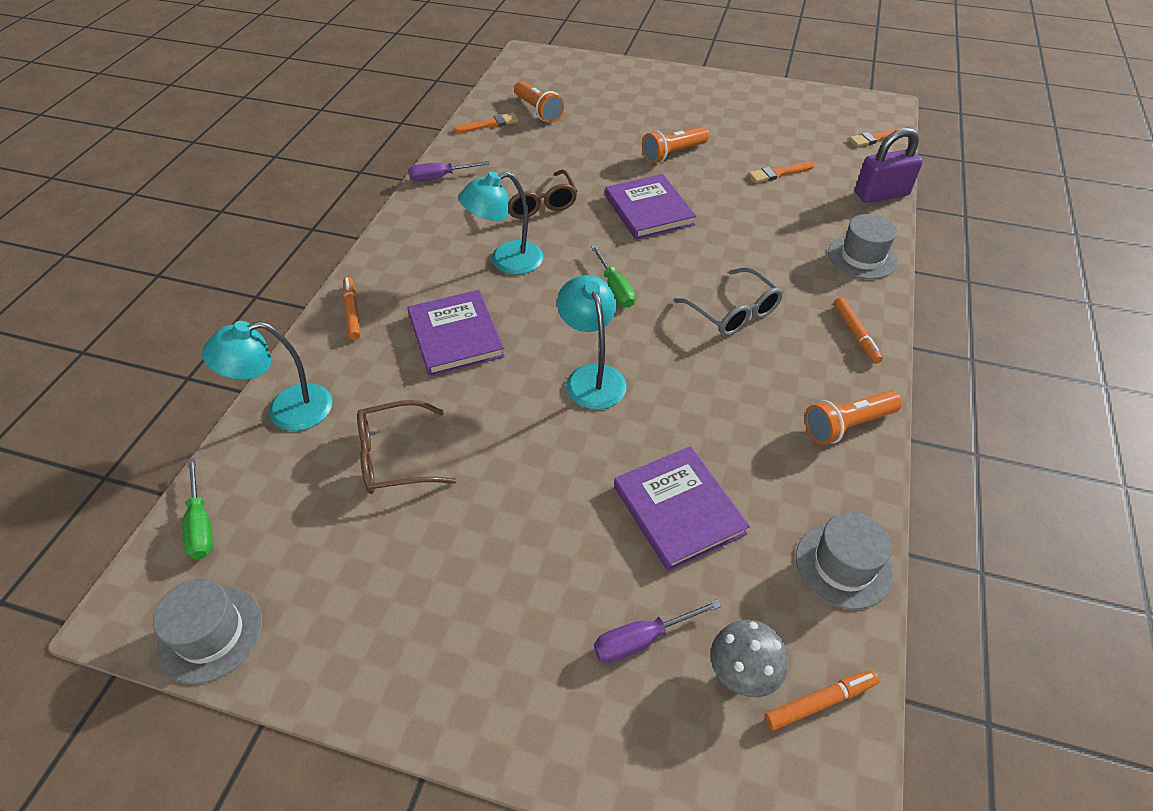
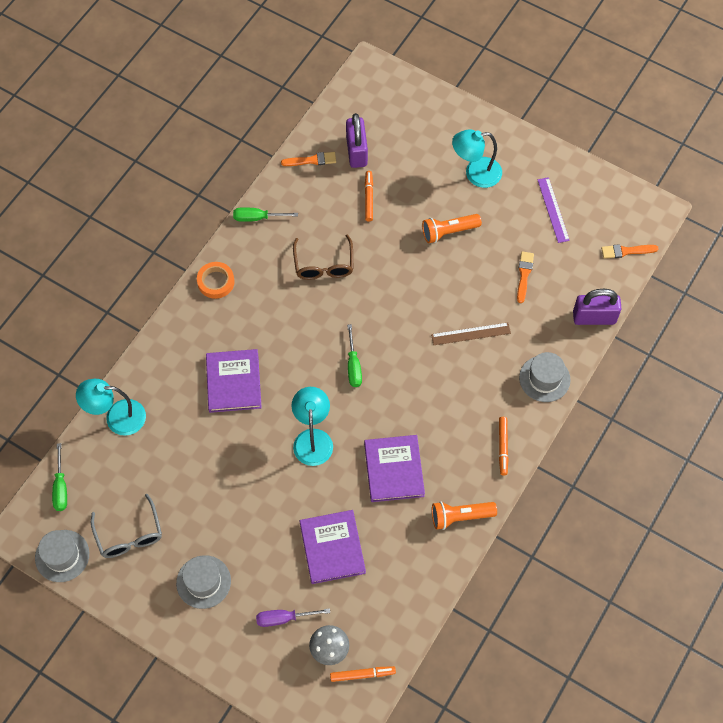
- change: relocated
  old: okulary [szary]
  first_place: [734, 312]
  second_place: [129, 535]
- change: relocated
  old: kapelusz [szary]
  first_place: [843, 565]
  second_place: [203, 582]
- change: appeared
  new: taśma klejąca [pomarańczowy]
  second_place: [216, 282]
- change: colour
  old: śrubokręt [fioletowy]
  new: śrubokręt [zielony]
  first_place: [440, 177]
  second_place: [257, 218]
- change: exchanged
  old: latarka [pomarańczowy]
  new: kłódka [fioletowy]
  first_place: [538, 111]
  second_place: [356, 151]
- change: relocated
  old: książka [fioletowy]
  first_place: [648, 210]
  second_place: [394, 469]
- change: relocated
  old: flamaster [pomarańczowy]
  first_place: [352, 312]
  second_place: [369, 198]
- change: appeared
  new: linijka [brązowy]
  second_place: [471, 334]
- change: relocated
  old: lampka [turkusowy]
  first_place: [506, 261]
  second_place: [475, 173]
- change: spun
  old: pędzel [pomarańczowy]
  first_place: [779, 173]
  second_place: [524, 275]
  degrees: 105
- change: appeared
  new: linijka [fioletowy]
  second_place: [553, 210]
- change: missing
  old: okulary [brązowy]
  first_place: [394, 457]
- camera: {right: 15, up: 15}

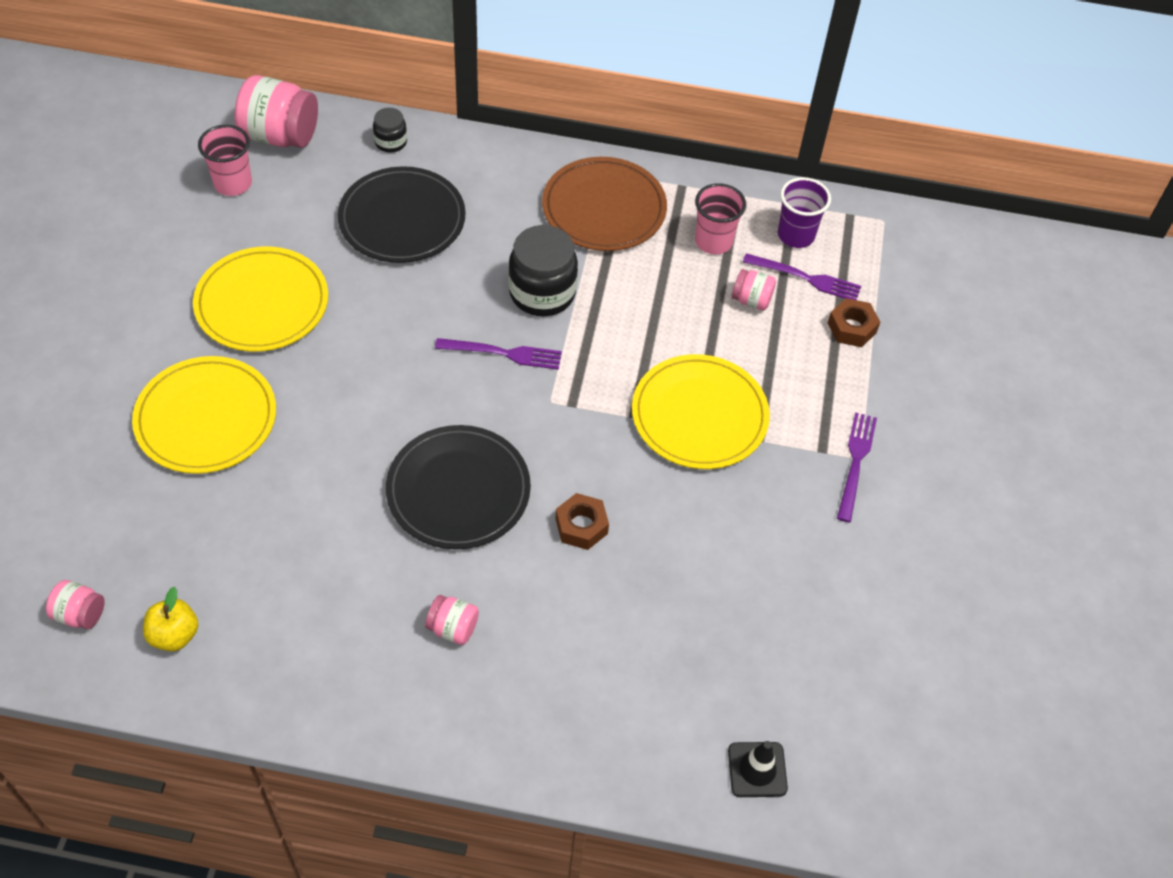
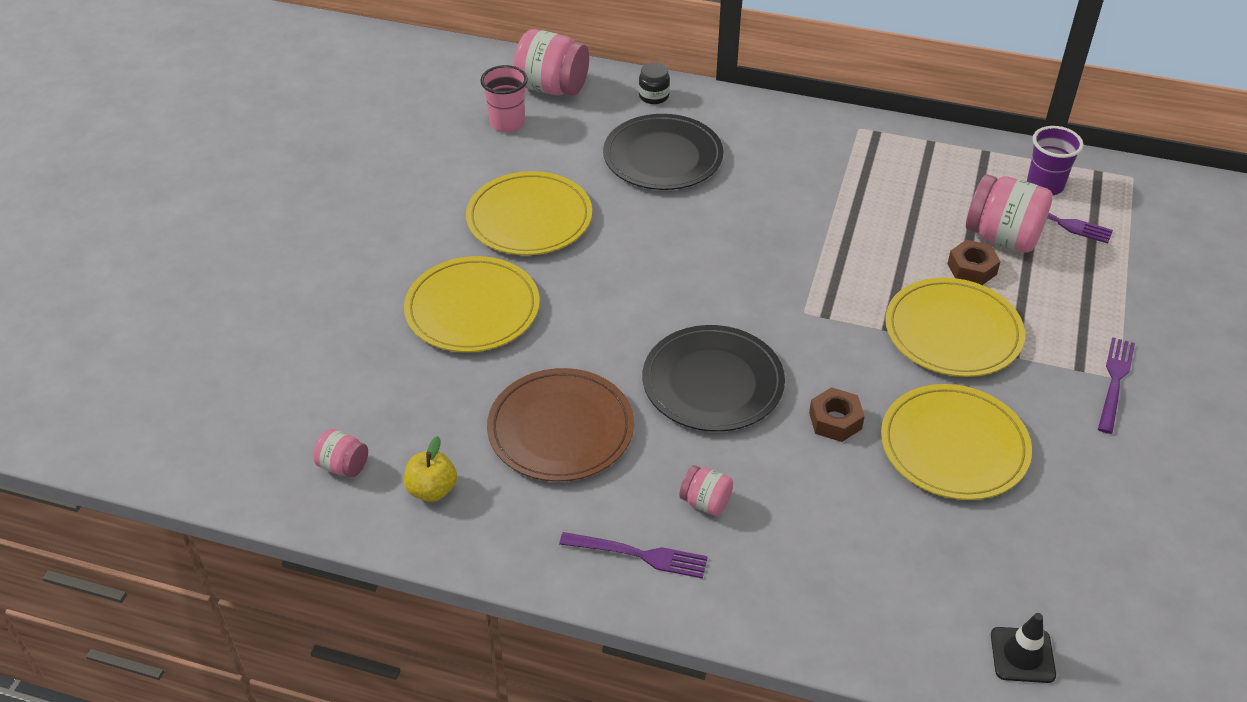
- change: relocated
  old: talerz [brązowy]
  first_place: [604, 208]
  second_place: [561, 429]
- change: relocated
  old: widelec [fioletowy]
  first_place: [504, 353]
  second_place: [639, 555]
- change: appeared
  new: talerz [żółty]
  second_place: [954, 446]
- change: relocated
  old: nakrętka [brązowy]
  first_place: [851, 328]
  second_place: [972, 269]
- change: size
  old: słoik [różowy]
  first_place: [751, 300]
  second_place: [1002, 237]
  factor: 1.91
- change: missing
  old: słoik [czarny]
  first_place: [542, 293]
- change: missing
  old: szklanka [różowy]
  first_place: [713, 241]
- camera: {right: 10, up: -10}

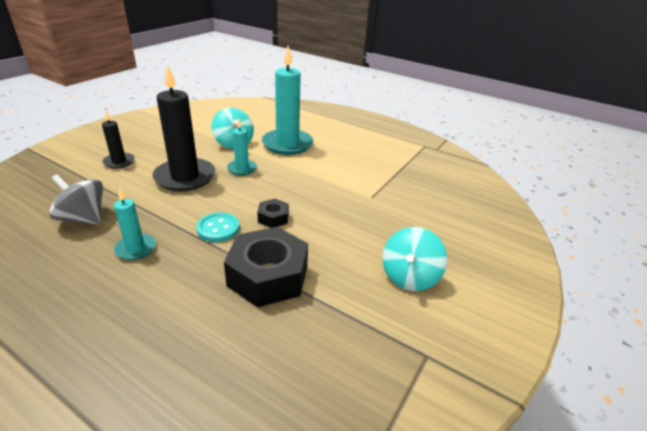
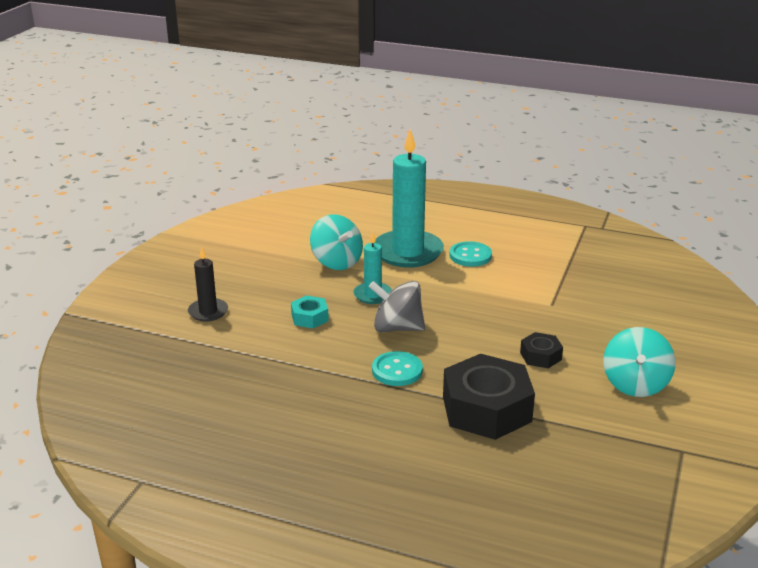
- change: exchanged
  old: świeca [czarny]
  new: nakrętka [turkusowy]
  first_place: [185, 177]
  second_place: [310, 317]
- change: relocated
  old: bączek [szary]
  first_place: [83, 218]
  second_place: [397, 328]
- change: appeared
  new: guzik [turkusowy]
  second_place: [470, 256]
- change: relocated
  old: nakrętka [czarny]
  first_place: [273, 218]
  second_place: [540, 356]
- change: missing
  old: świeca [turkusowy]
  first_place: [136, 248]
- camera: {right: -10, up: -5}

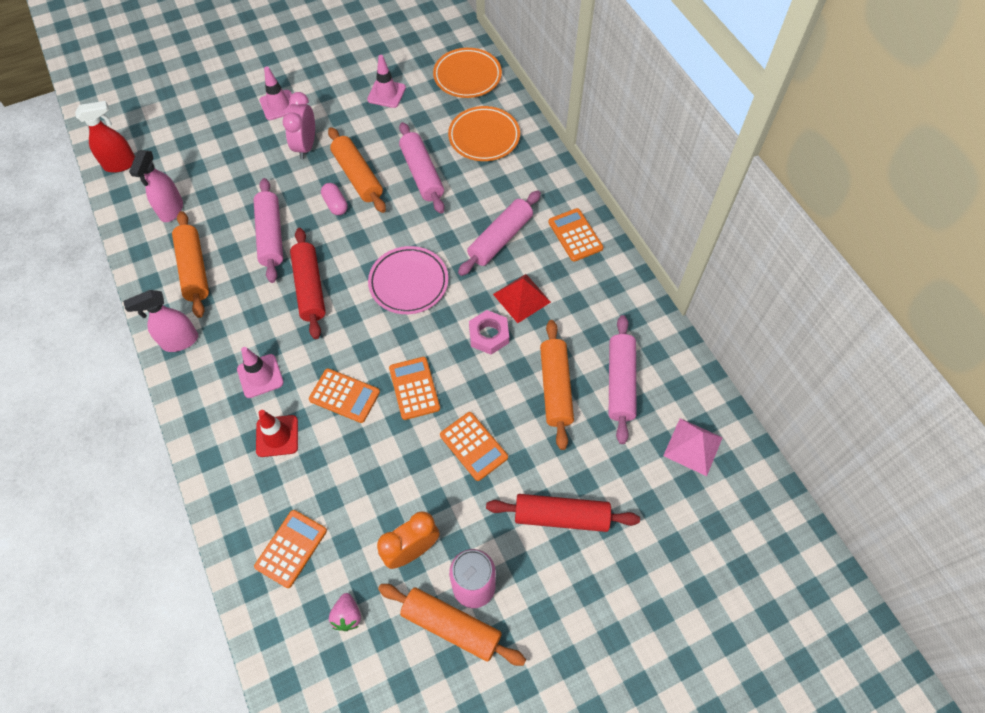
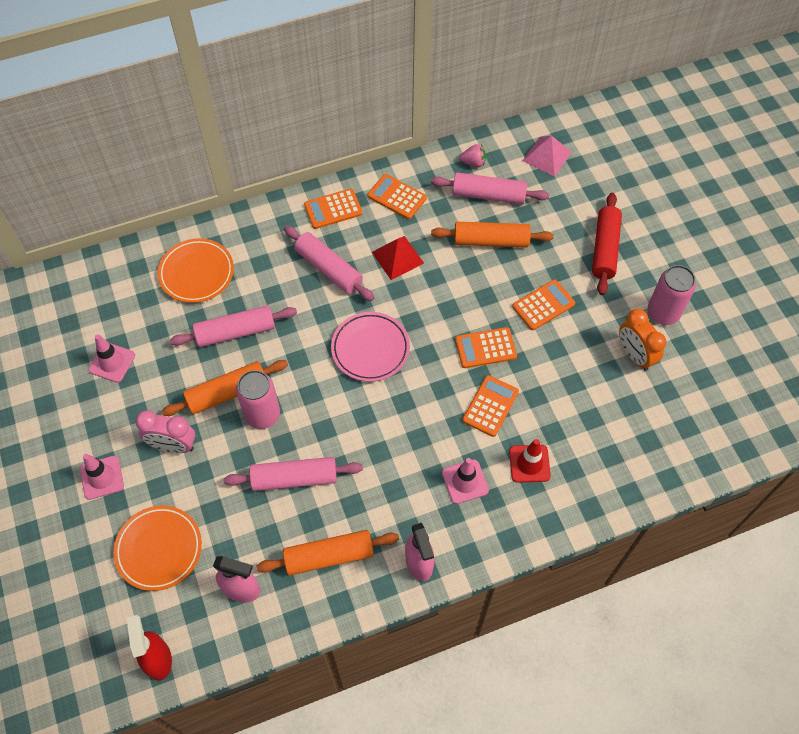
- change: relocated
  old: talerz [pomarańczowy]
  first_place: [467, 76]
  second_place: [159, 549]
- change: exchanged
  old: kapsułka [różowy]
  new: puszka [różowy]
  first_place: [335, 204]
  second_place: [262, 414]
- change: relocated
  old: kalkulator [pomarańczowy]
  first_place: [291, 548]
  second_place: [397, 197]
- change: relocated
  old: truskawka [różowy]
  first_place: [347, 615]
  second_place: [473, 162]
- change: missing
  old: wałek do ciasta [czerwony]
  first_place: [310, 288]
- change: missing
  old: wałek do ciasta [pomarańczowy]
  first_place: [451, 626]
- change: missing
  old: nakrętka [różowy]
  first_place: [489, 335]
- camera: {right: -85, up: 0}

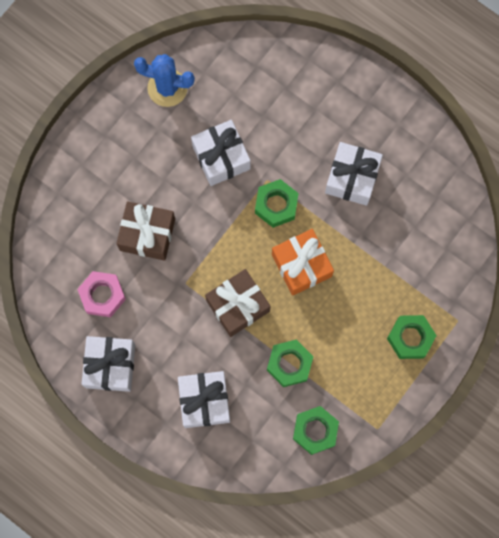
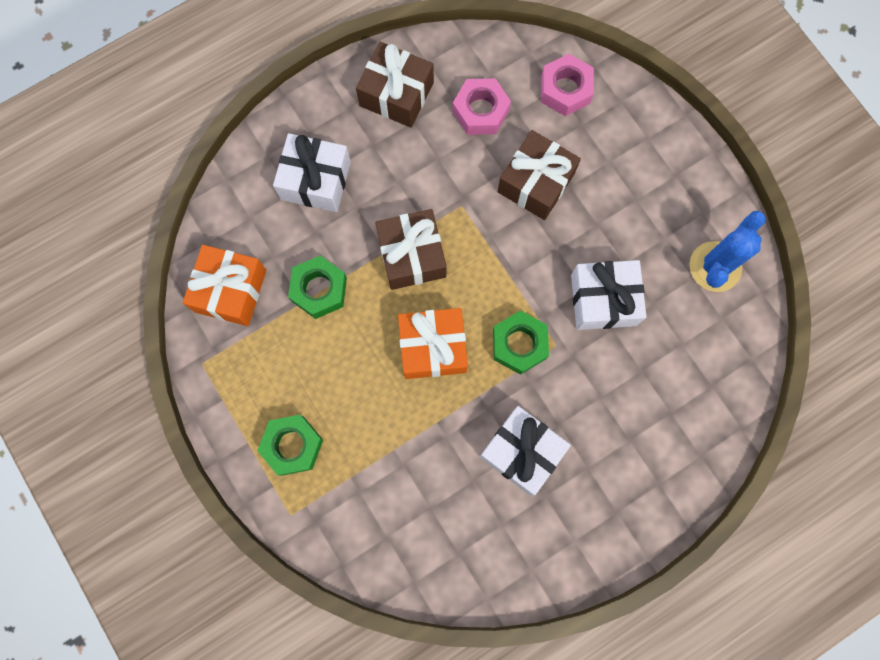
- change: exchanged
  old: nakrętka [zielony]
  new: prezent [pomarańczowy]
  first_place: [315, 431]
  second_place: [230, 291]
- change: colour
  old: prezent [biały]
  new: prezent [brązowy]
  first_place: [110, 366]
  second_place: [396, 94]
- change: appeared
  new: nakrętka [różowy]
  second_place: [565, 90]
- camera: {right: 110, up: 0}

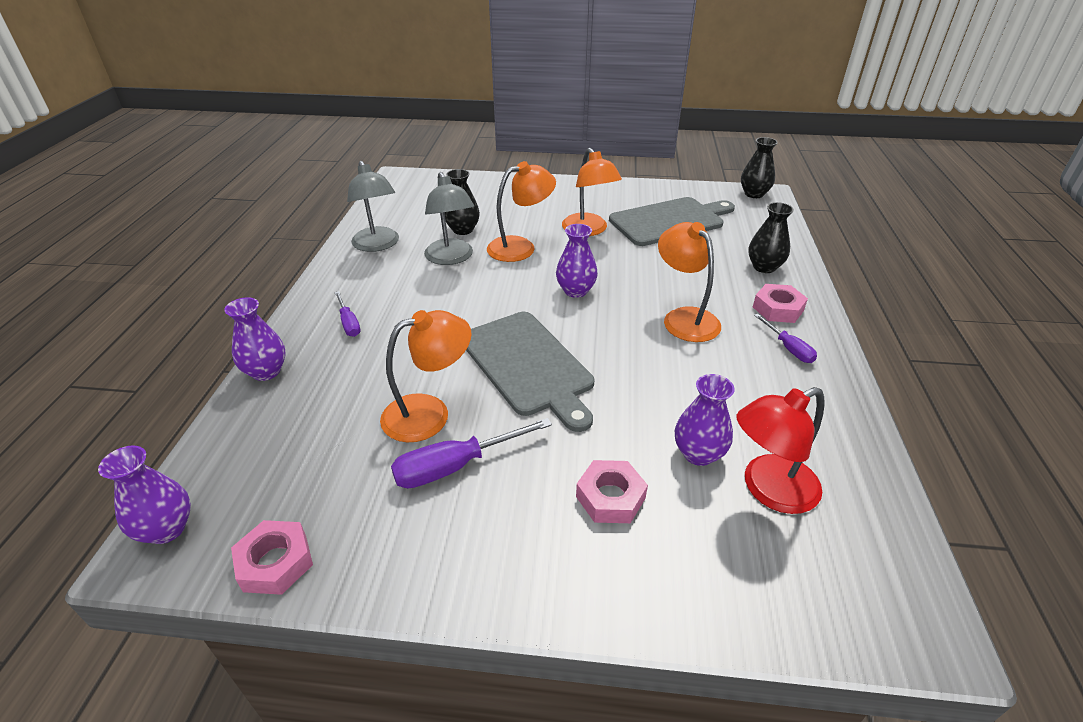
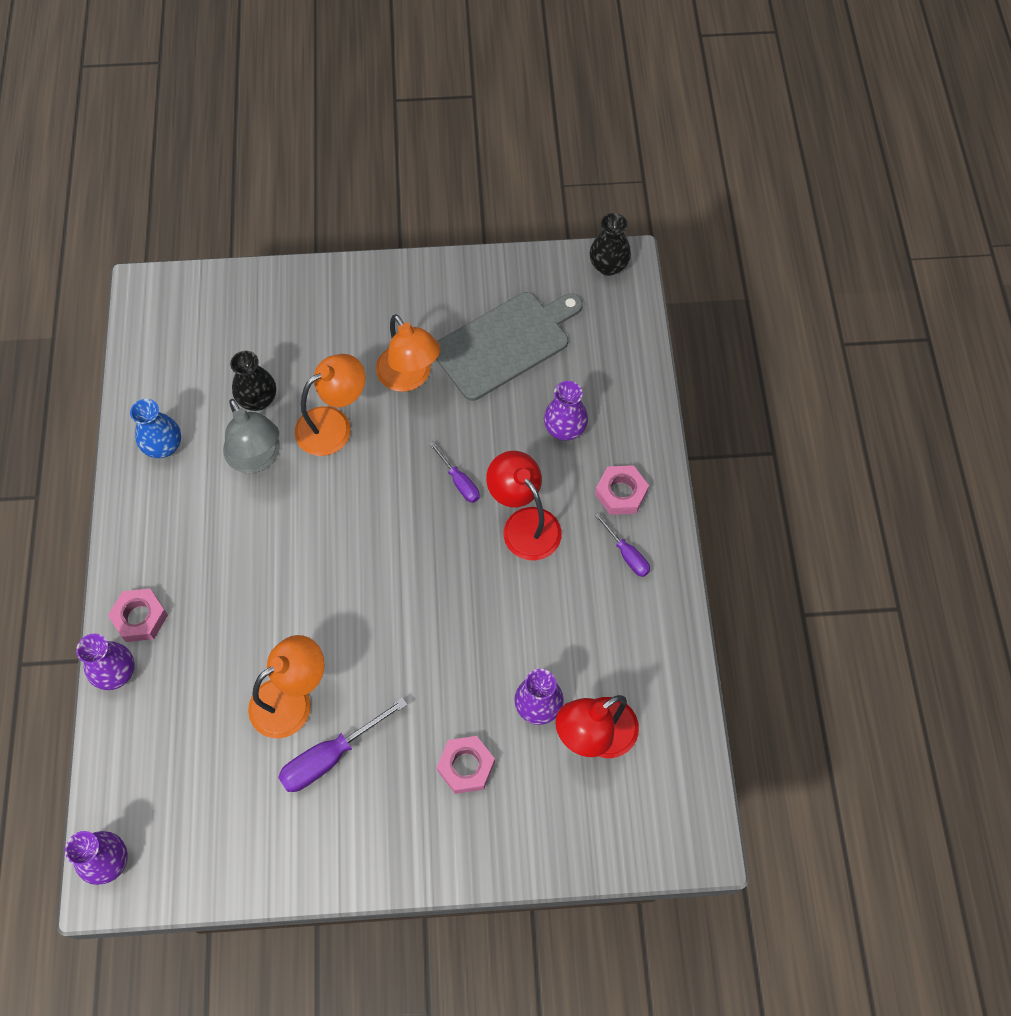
- change: relocated
  old: nakrętka [różowy]
  first_place: [275, 562]
  second_place: [140, 617]
- change: exchanged
  old: lampka [szary]
  new: wazon [niebieski]
  first_place: [378, 245]
  second_place: [164, 446]
- change: relocated
  old: śrubokręt [fioletowy]
  first_place: [349, 323]
  second_place: [459, 481]
- change: colour
  old: lampka [pomarańczowy]
  new: lampka [czerwony]
  first_place: [684, 318]
  second_place: [524, 524]
- change: relocated
  old: wazon [fioletowy]
  first_place: [575, 291]
  second_place: [564, 429]
- change: missing
  old: deska do krojenia [szary]
  first_place: [528, 365]
- change: missing
  old: wazon [czarny]
  first_place: [764, 267]
- camera: {right: -10, up: 25}

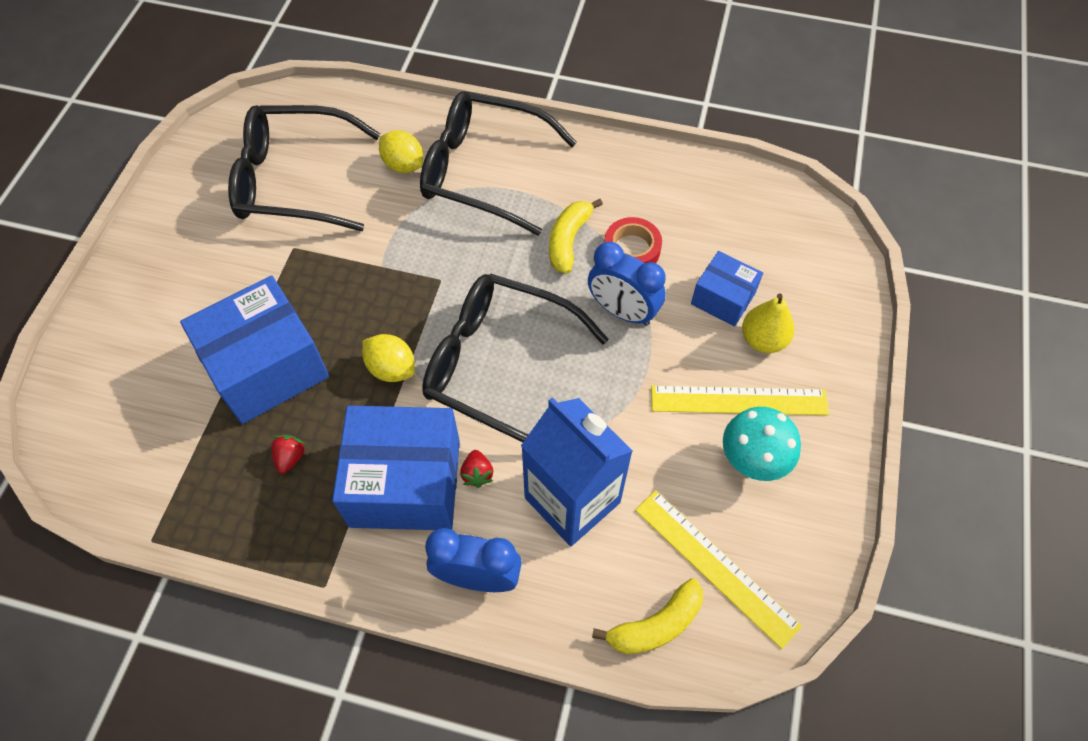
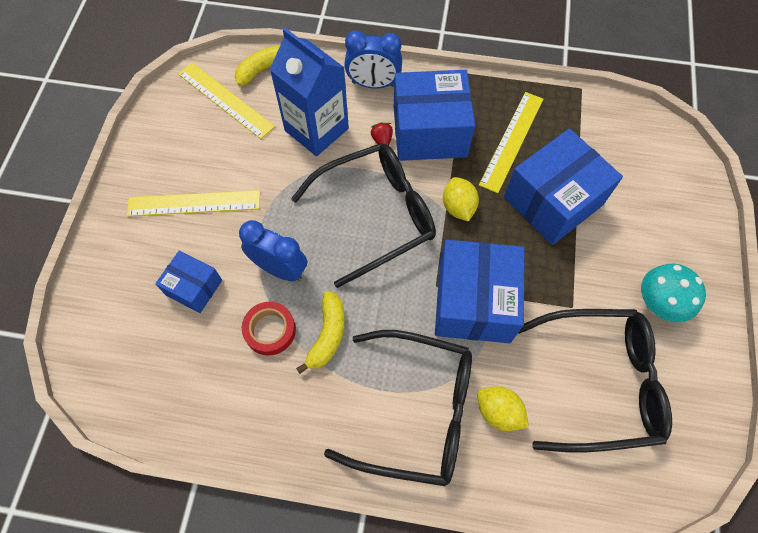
- change: spun
  old: okulary [czarny]
  first_place: [500, 366]
  second_place: [375, 216]
  degrees: -45
- change: appeared
  new: pudełko [niebieski]
  second_place: [474, 302]
- change: spun
  old: cytryna [żółty]
  first_place: [391, 368]
  second_place: [458, 207]
  degrees: 45
- change: exchanged
  old: truskawka [czerwony]
  new: linijka [żółty]
  first_place: [290, 457]
  second_place: [512, 141]
- change: relocated
  old: grzyb [turkusowy]
  first_place: [752, 460]
  second_place: [657, 304]
- change: missing
  old: gruszka [żółty]
  first_place: [763, 340]
- camera: {right: 175, up: 5}

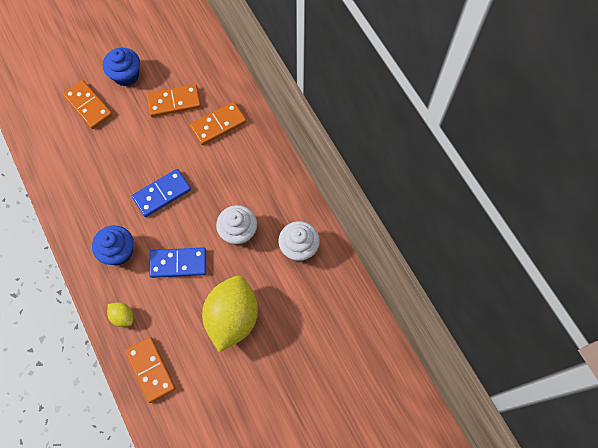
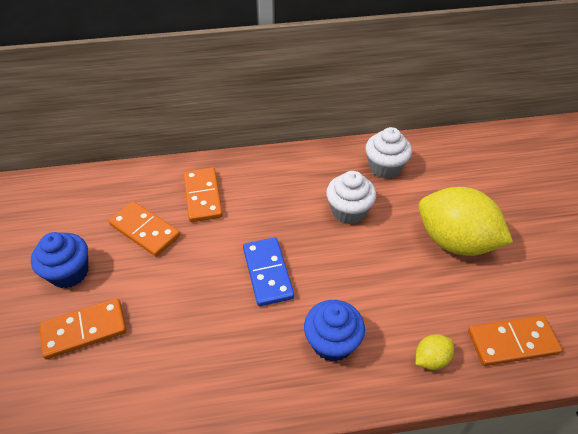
- change: spun
  old: kostka domina [pomarańczowy]
  first_place: [174, 102]
  second_place: [145, 230]
  degrees: -60
- change: missing
  old: kostka domina [niebieski]
  first_place: [178, 263]
- camera: {right: -70, up: -20}

